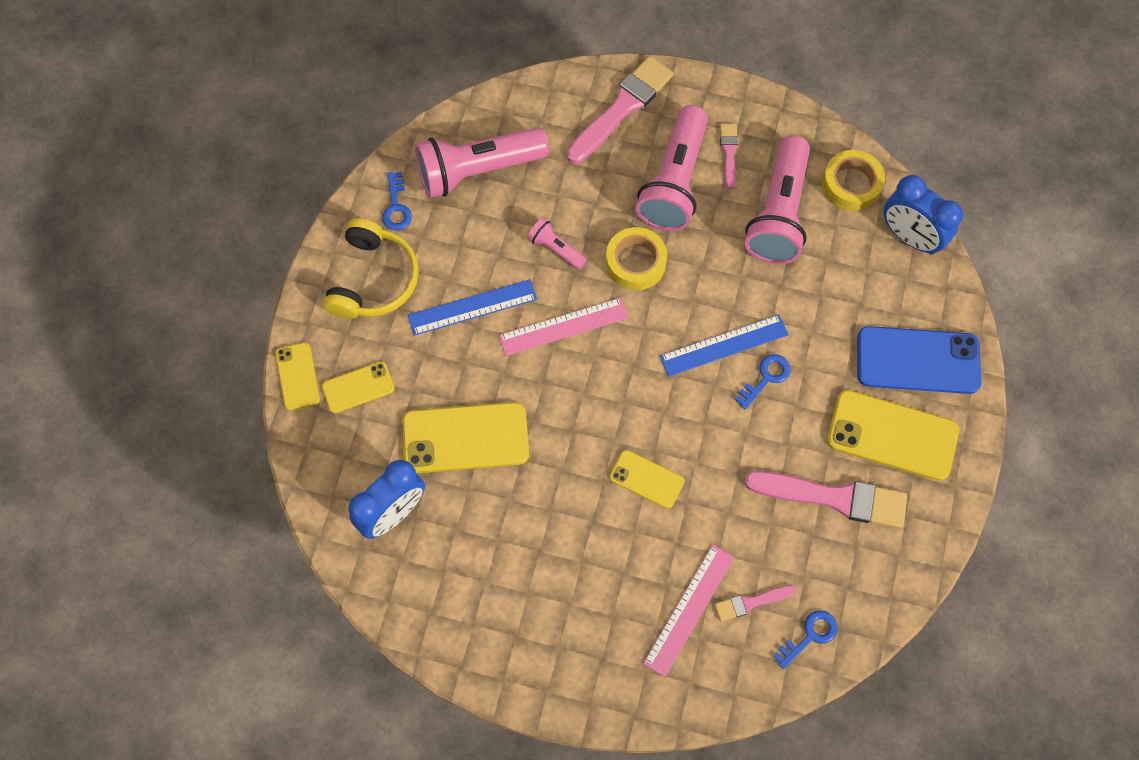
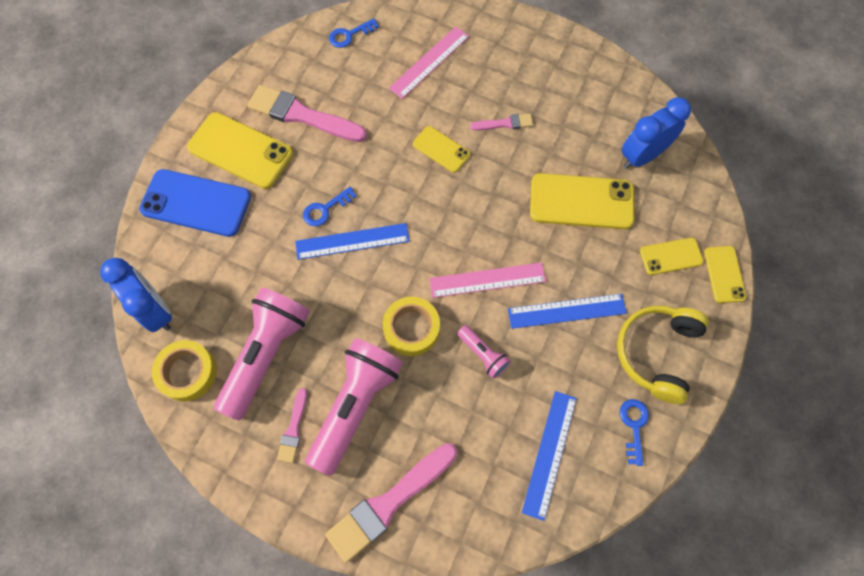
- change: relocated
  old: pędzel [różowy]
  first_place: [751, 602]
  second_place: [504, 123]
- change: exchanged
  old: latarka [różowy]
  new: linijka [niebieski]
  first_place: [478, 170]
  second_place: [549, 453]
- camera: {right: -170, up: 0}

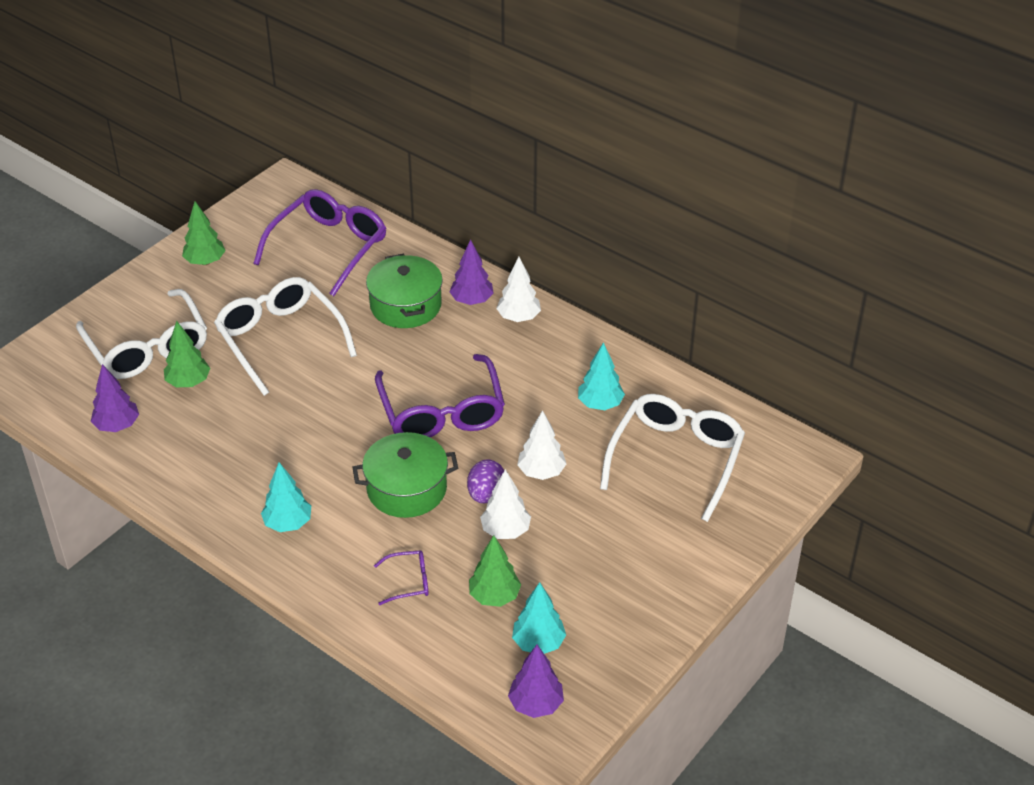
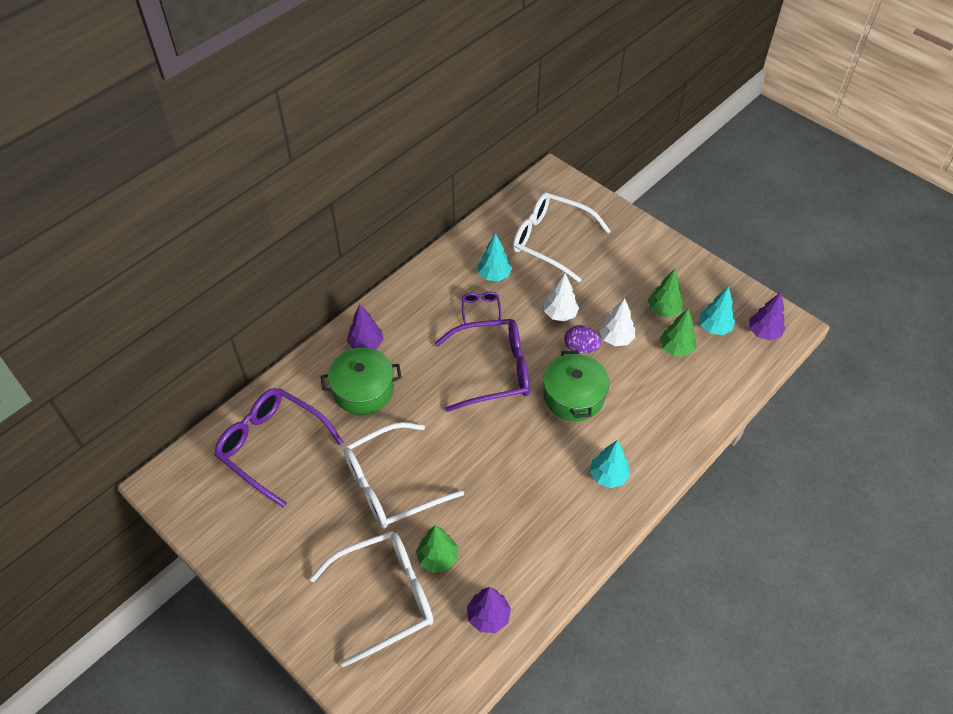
- change: relocated
  old: okulary [fioletowy]
  first_place: [408, 582]
  second_place: [480, 310]
- change: relocated
  old: drzewko [zielony]
  first_place: [205, 261]
  second_place: [663, 310]
- change: missing
  old: drzewko [biały]
  first_place: [518, 317]
- camera: {right: -85, up: 10}

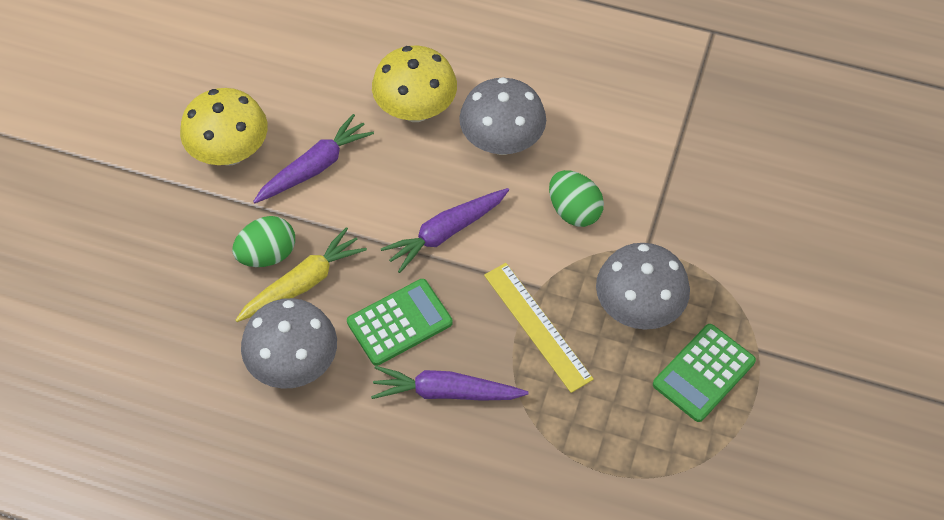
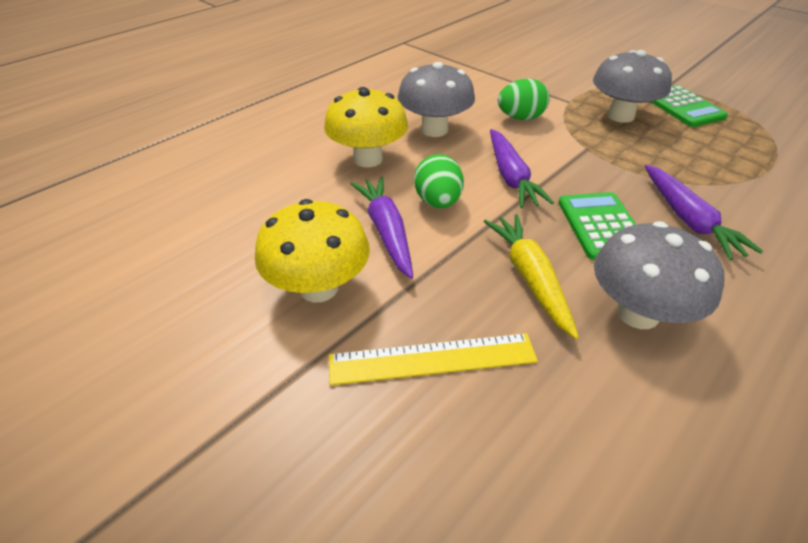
- change: relocated
  old: linijka [żółty]
  first_place: [537, 326]
  second_place: [432, 358]
- change: relocated
  old: jajko [zielony]
  first_place: [267, 255]
  second_place: [438, 202]
- change: spun
  old: marchewka [fioletowy]
  first_place: [446, 392]
  second_place: [688, 220]
  degrees: -45
- camera: {right: -65, up: -15}

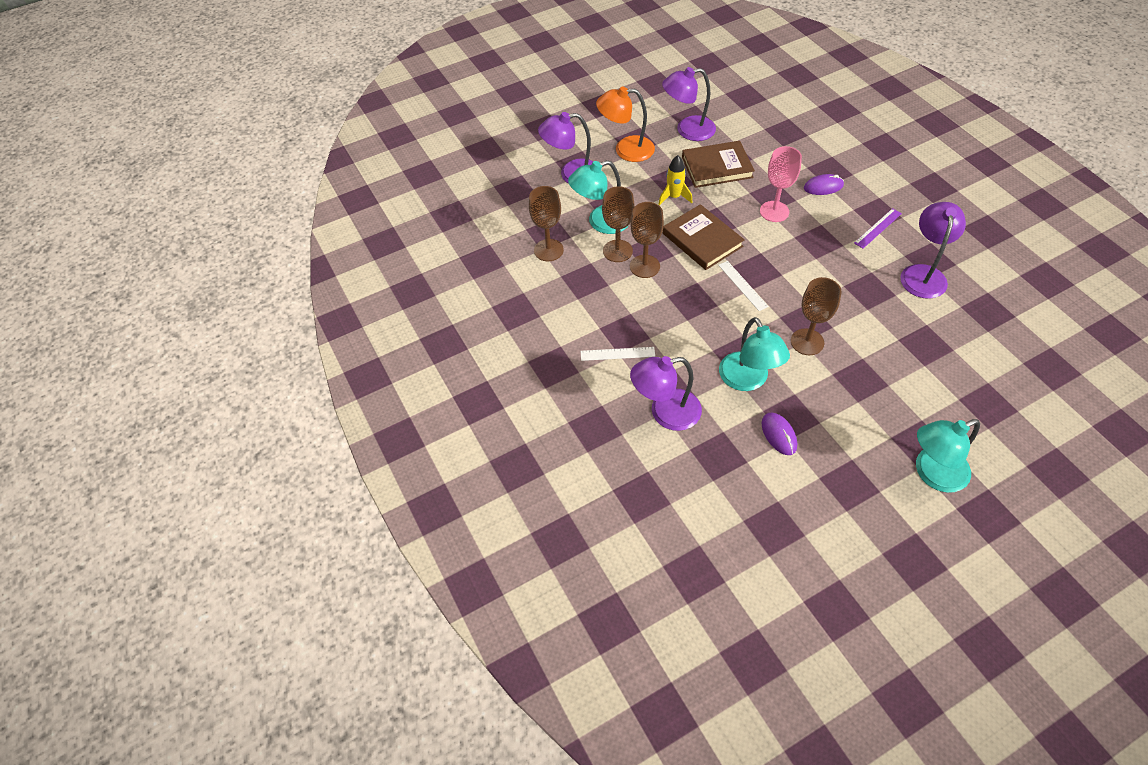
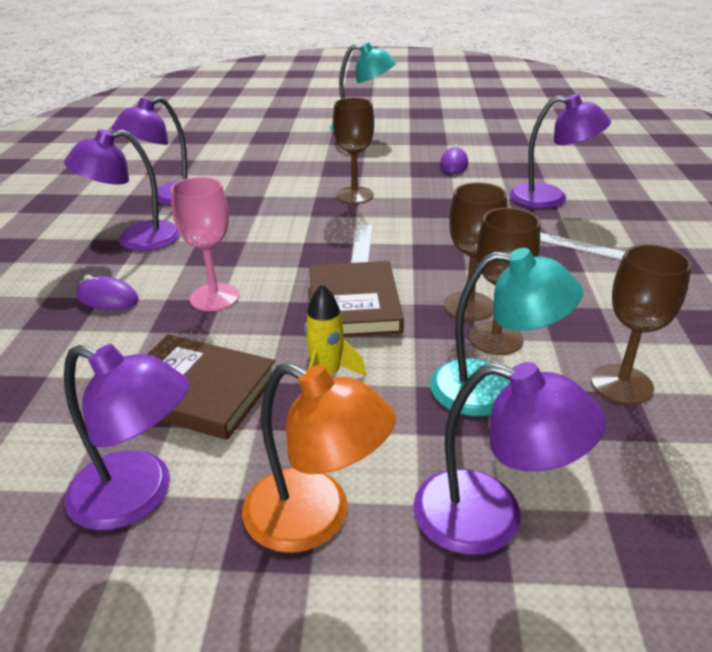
- change: exchanged
  old: linijka [fioletowy]
  new: lampka [fioletowy]
  first_place: [877, 228]
  second_place: [135, 239]
- change: missing
  old: lampka [turkusowy]
  first_place: [748, 380]
- camera: {right: -150, up: -20}

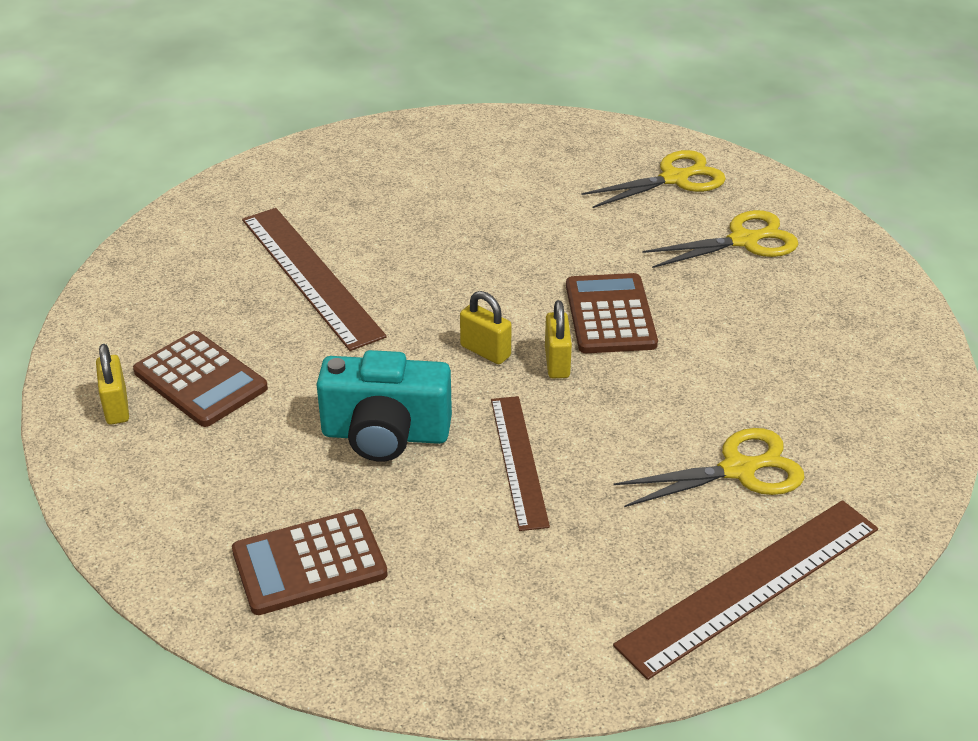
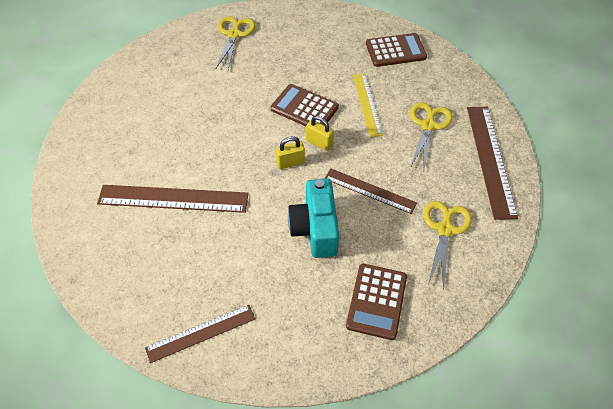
- change: exchanged
  old: kłódka [żółty]
  new: linijka [brązowy]
  first_place: [116, 407]
  second_place: [201, 333]
- change: spun
  old: aparat fotograficzny [turkusowy]
  first_place: [385, 434]
  second_place: [315, 229]
  degrees: 135
- change: appeared
  new: linijka [żółty]
  second_place: [367, 104]
- change: relocated
  old: kalkulator [brązowy]
  first_place: [200, 380]
  second_place: [395, 51]
- change: relocated
  old: nożyczki [żółty]
  first_place: [743, 241]
  second_place: [445, 229]
- camera: {right: -55, up: 15}

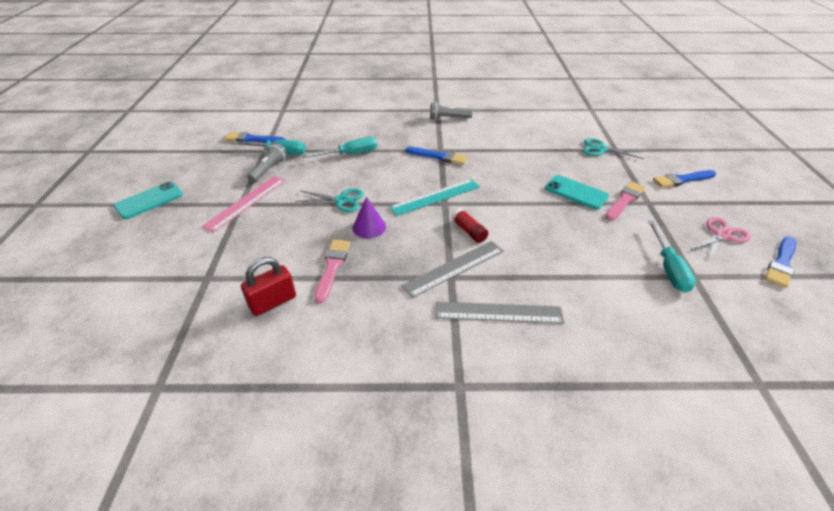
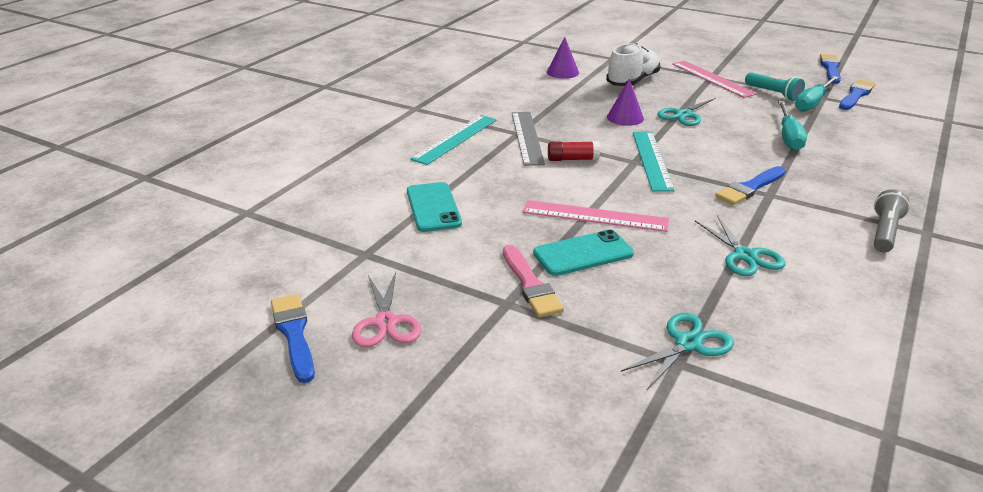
- change: relocated
  old: telefon [turkusowy]
  first_place: [149, 200]
  second_place: [433, 207]
- change: colour
  old: linijka [szary]
  new: linijka [turkusowy]
  first_place: [498, 312]
  second_place: [455, 139]
- change: appeared
  new: linijka [różowy]
  second_place: [595, 216]
- change: exchanged
  old: kłódka [czerwony]
  new: stożek [fioletowy]
  first_place: [273, 302]
  second_place: [562, 72]
- change: appeared
  new: but [biały]
  second_place: [632, 81]
- change: appeared
  new: nożyczki [turkusowy]
  second_place: [745, 256]
- change: colour
  old: latarka [szary]
  new: latarka [turkusowy]
  first_place: [269, 170]
  second_place: [773, 94]
- change: relocated
  old: pędzel [niebieski]
  first_place: [681, 180]
  second_place: [830, 68]
- change: missing
  old: pędzel [różowy]
  first_place: [332, 267]
- change: missing
  old: śrubokręt [turkusowy]
  first_place: [668, 268]
- camera: {right: 120, up: -10}

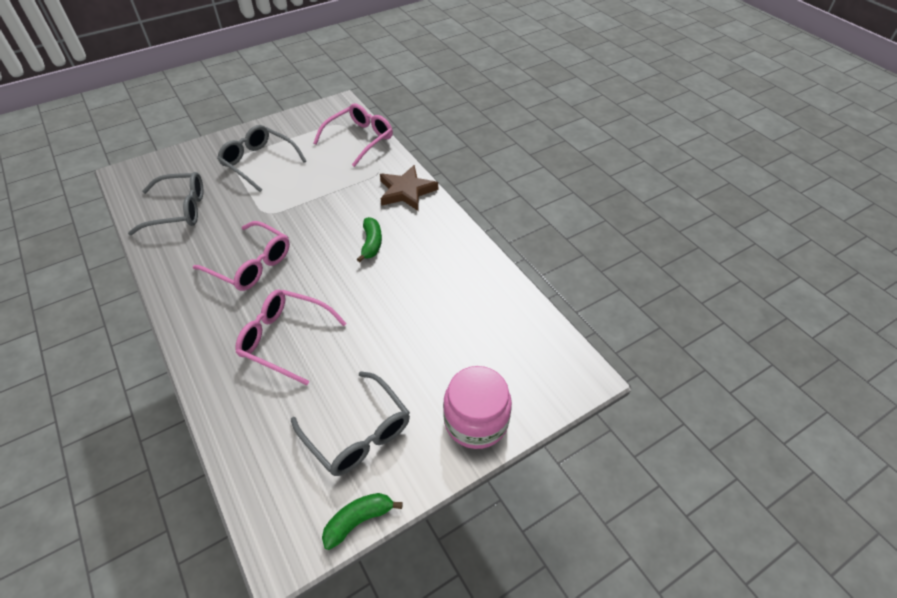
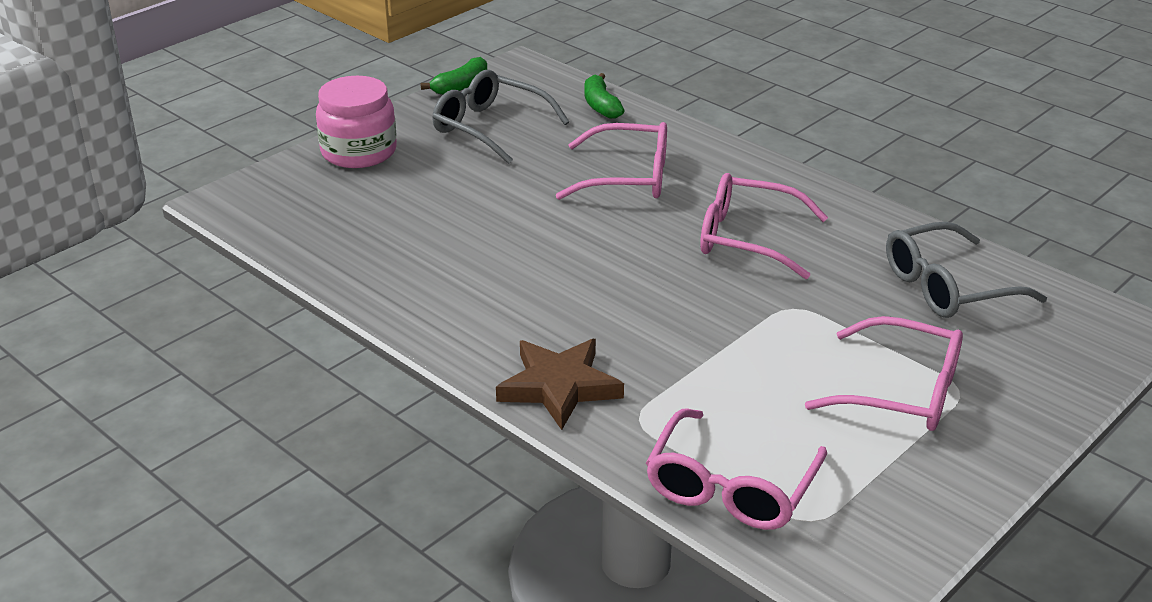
- change: relocated
  old: banan [zielony]
  first_place: [371, 243]
  second_place: [601, 105]
- change: colour
  old: okulary [szary]
  new: okulary [różowy]
  first_place: [259, 163]
  second_place: [901, 392]
- camera: {right: 165, up: -15}

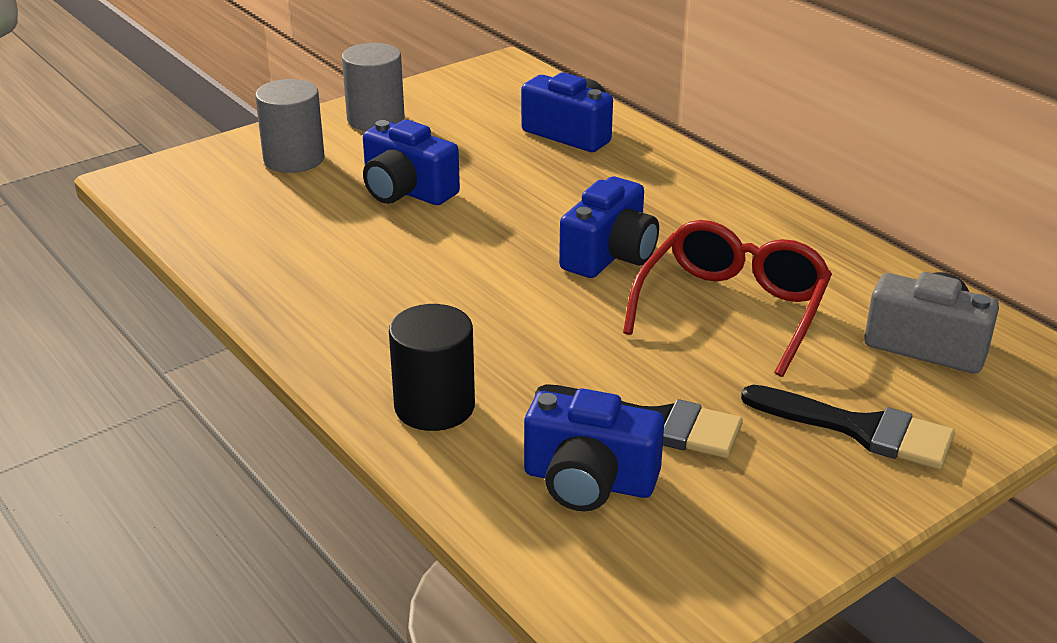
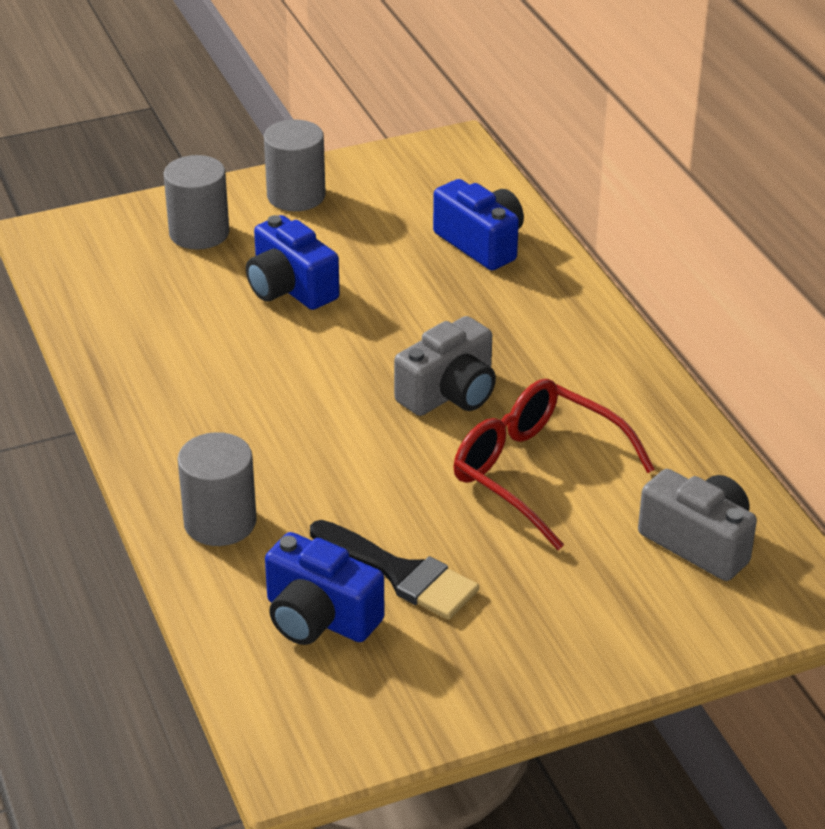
- change: colour
  old: walec [czarny]
  new: walec [szary]
  first_place: [434, 406]
  second_place: [220, 522]
- change: colour
  old: aparat fotograficzny [niebieski]
  new: aparat fotograficzny [szary]
  first_place: [609, 255]
  second_place: [449, 393]
- change: spun
  old: okulary [czerwony]
  first_place: [732, 309]
  second_place: [535, 472]
  degrees: -90
- change: missing
  old: pędzel [czarny]
  first_place: [860, 429]
- camera: {right: 15, up: 5}

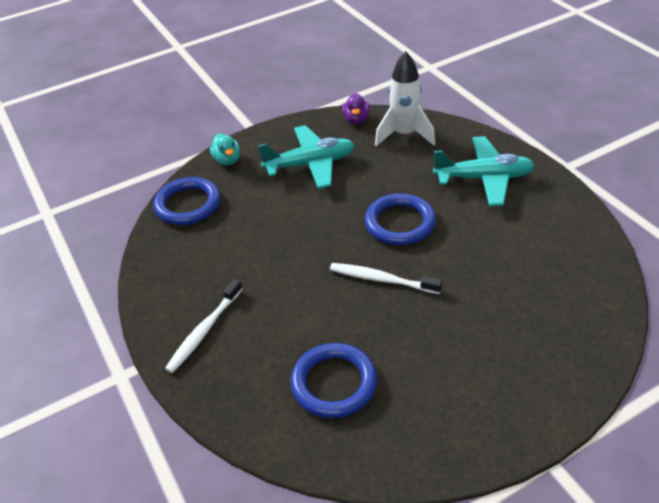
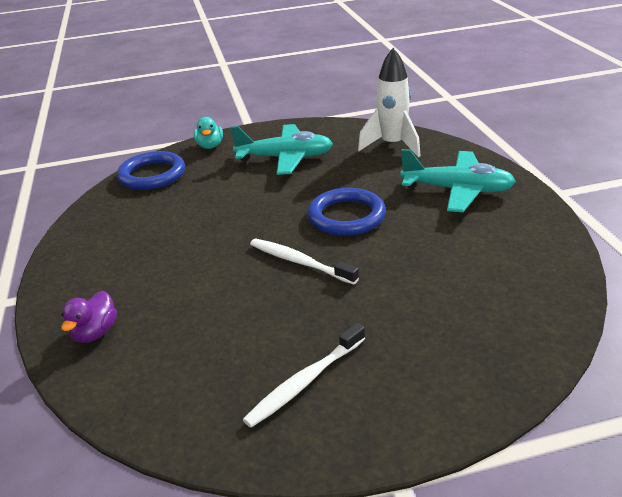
- change: relocated
  old: kaczka [fioletowy]
  first_place: [356, 119]
  second_place: [95, 333]
- change: relocated
  old: szczoteczka do zębów [biały]
  first_place: [204, 331]
  second_place: [305, 382]
- change: missing
  old: pierścień [niebieski]
  first_place: [334, 383]
- camera: {right: 15, up: -10}

